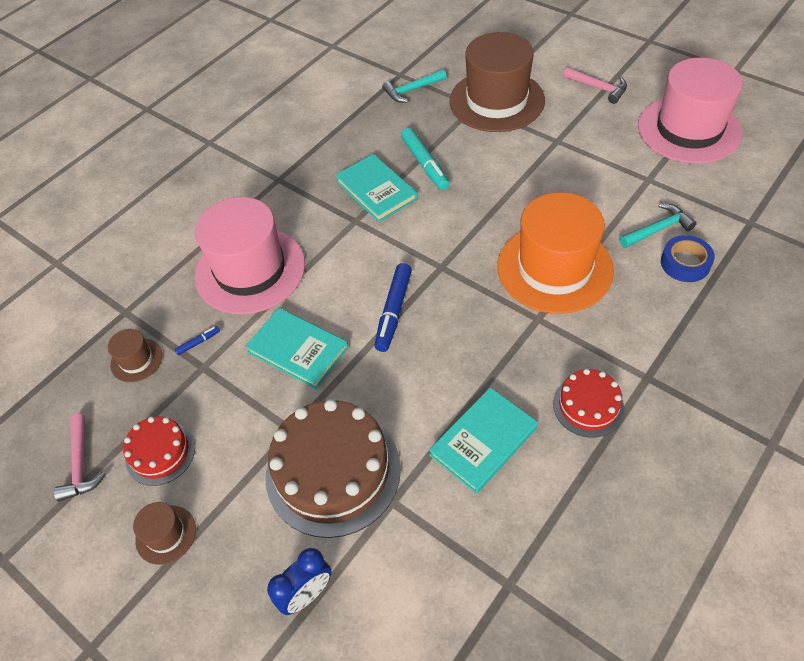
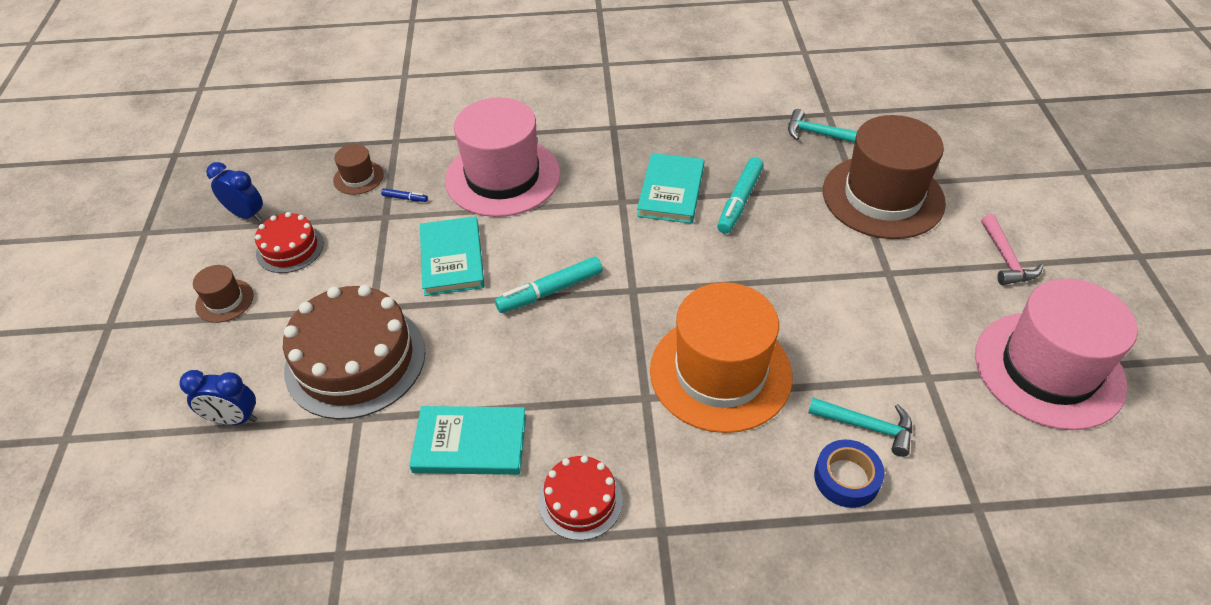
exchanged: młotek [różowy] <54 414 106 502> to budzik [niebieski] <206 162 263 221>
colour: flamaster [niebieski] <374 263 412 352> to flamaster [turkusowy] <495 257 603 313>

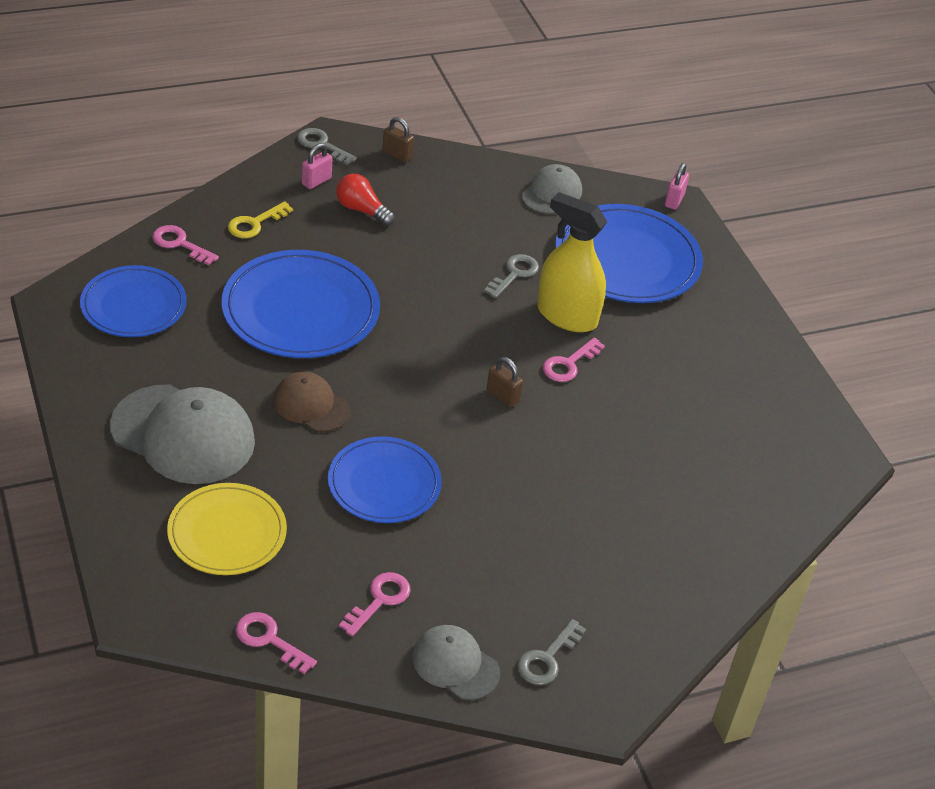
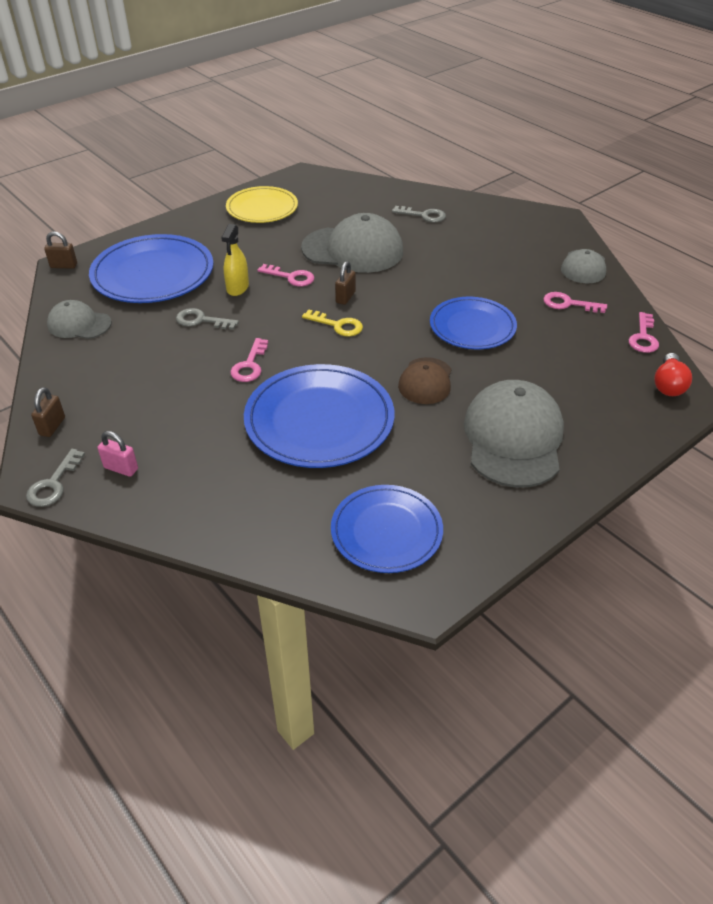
appeared: czapka [szary] <301 213 403 273>
relocated: klucz [różowy] <152 225 219 265> to <230 338 268 382>; talerz [żółty] <167 483 287 575> to <226 186 298 223>; klucz [żółty] <228 201 293 238> to <302 310 363 336>; żarówka [czerwony] <336 174 394 226> to <654 353 692 396>; klucz [szary] <517 619 586 685> to <392 206 446 223>
colour: kłódka [różowy] <665 163 689 210> to kłódka [brązowy] <44 231 77 269>
size: spryskiwacz [żółty] <537 192 607 332> = <221 224 249 296> x0.60

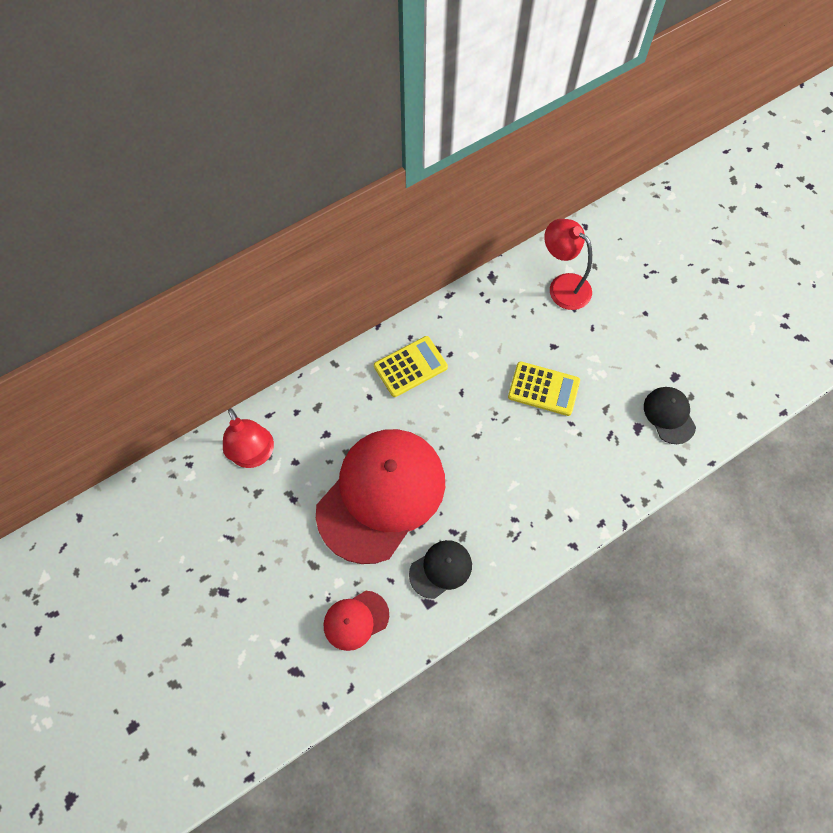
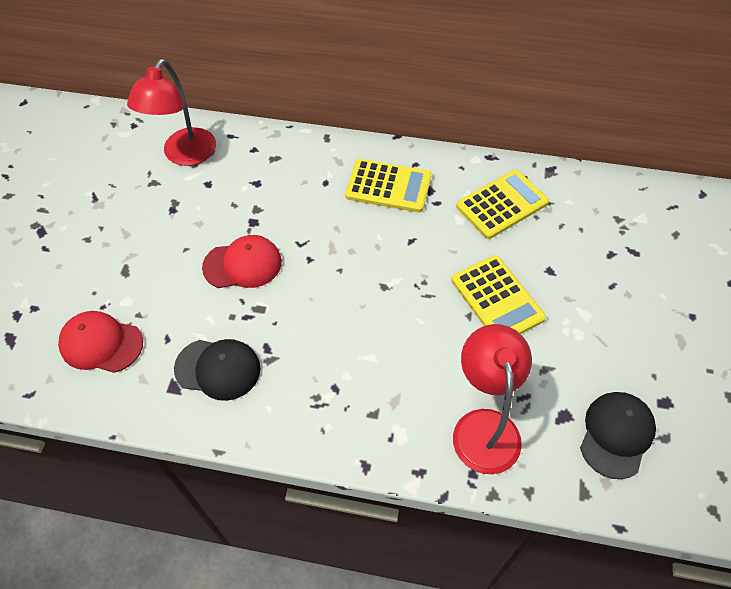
appeared: kalkulator [żółty] <456 170 549 239>
relocated: lampka [czerwony] <544 219 592 310> to <453 324 532 474>
size: czapka [czerwony] <316 429 445 564> = <202 235 282 288> x0.44

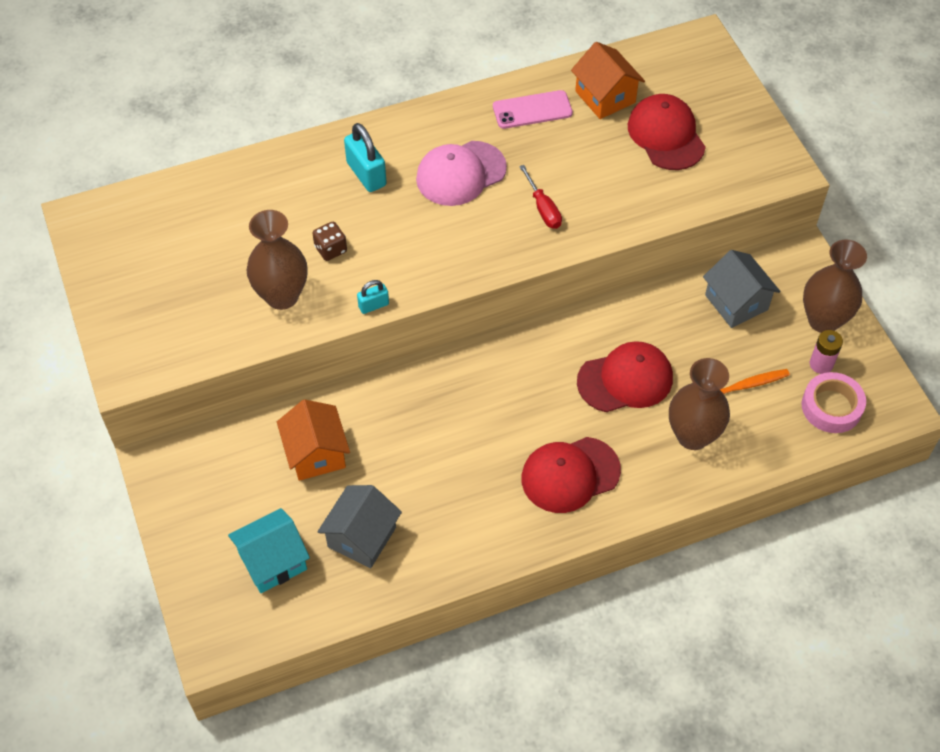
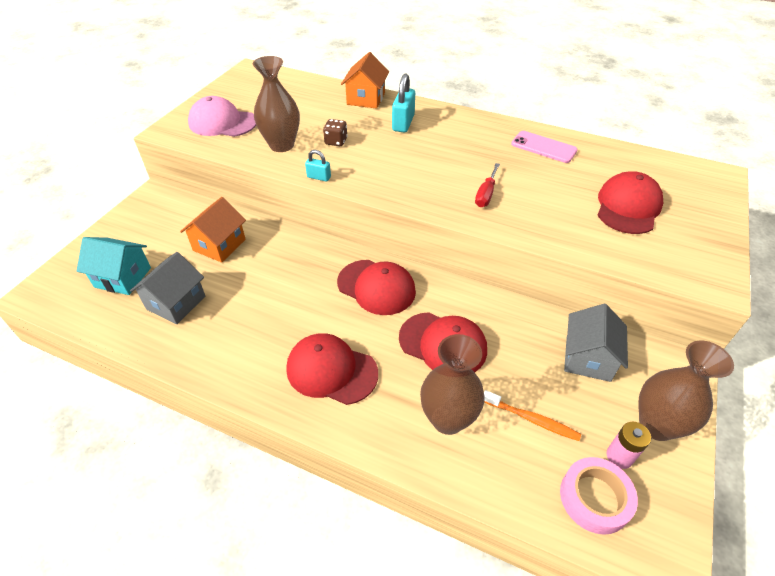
appeared: czapka [czerwony] <337 260 416 315>
relocated: czapka [różowy] <416 141 507 206> to <188 96 256 137>; domek [pomarańczowy] <571 42 645 119> to <341 52 389 109>
spun: domek [szary] <317 485 402 568> = <130 252 205 324> 45 degrees counterclockwise

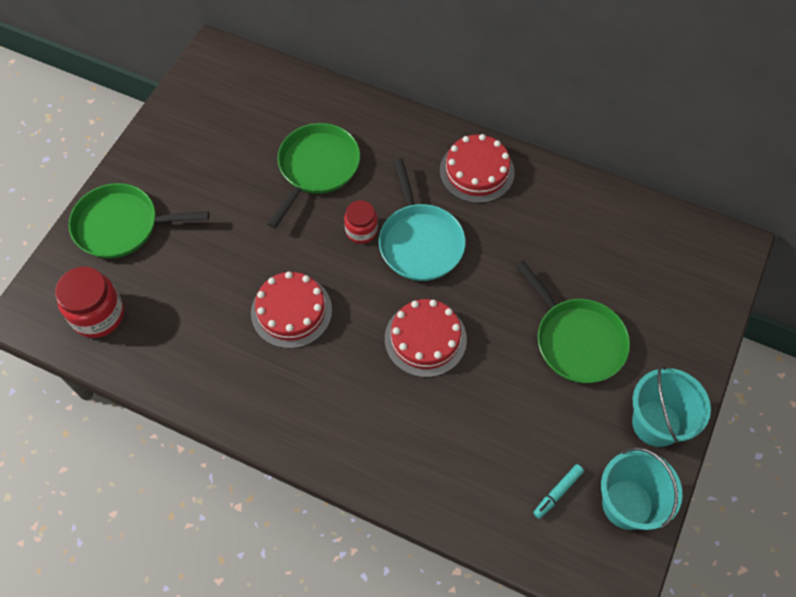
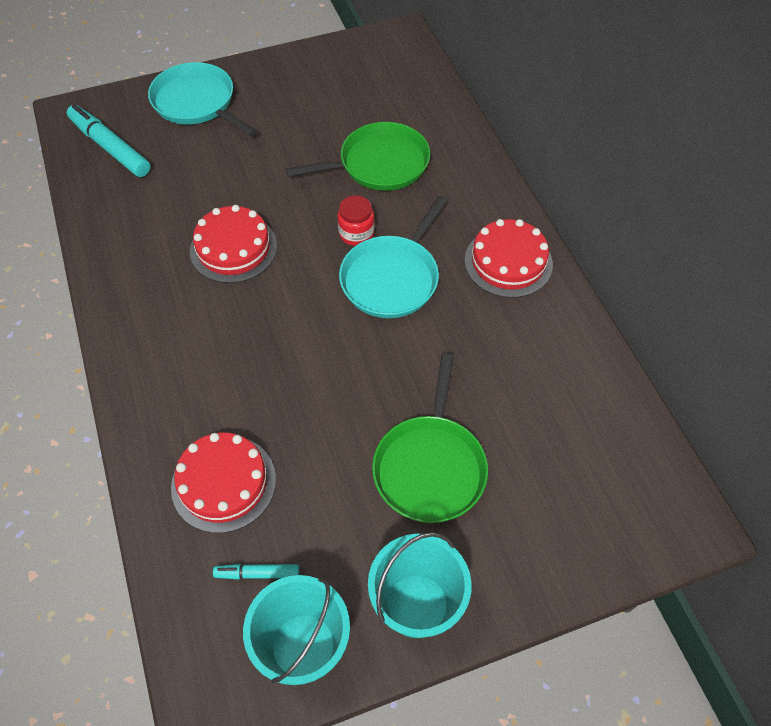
relocated: tort [czerwony] <385 299 467 377> to <171 433 276 533>
exchanged: słoik [czerwony] <55 267 124 338> to flamaster [turkusowy] <67 104 151 177>
colour: patelnia [zielony] <69 183 209 259> to patelnia [turkusowy] <148 62 256 136>

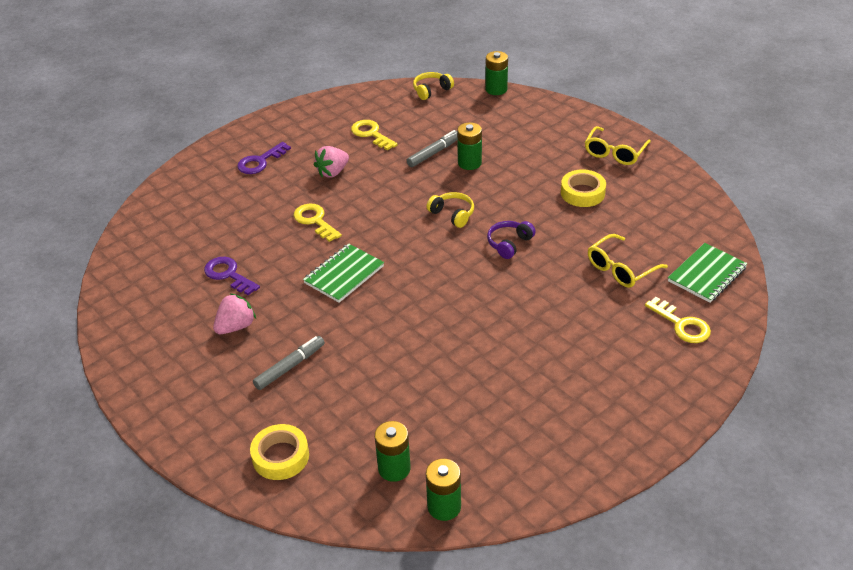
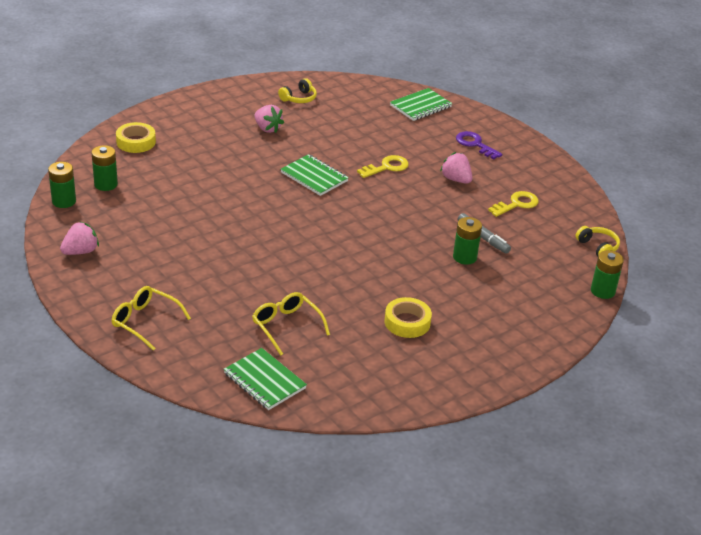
missing: klucz [fioletowy] <204 257 260 295>; flamaster [szary] <253 336 325 390>; słuchawki [fioletowy] <487 221 536 259>; klucz [żółty] <645 297 711 343>
appeared: truskawka [różowy] <60 222 99 255>; zeszyt [zielony] <390 88 452 121>
relocated: słuchawki [żółty] <427 192 474 228> to <278 78 317 103>; okulary [żółty] <585 126 651 165> to <111 286 191 350>

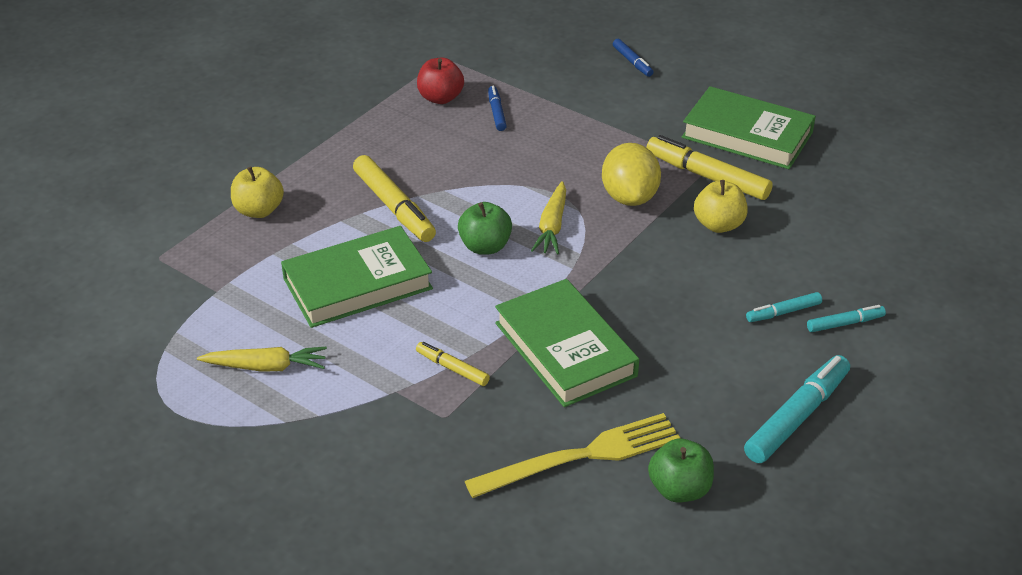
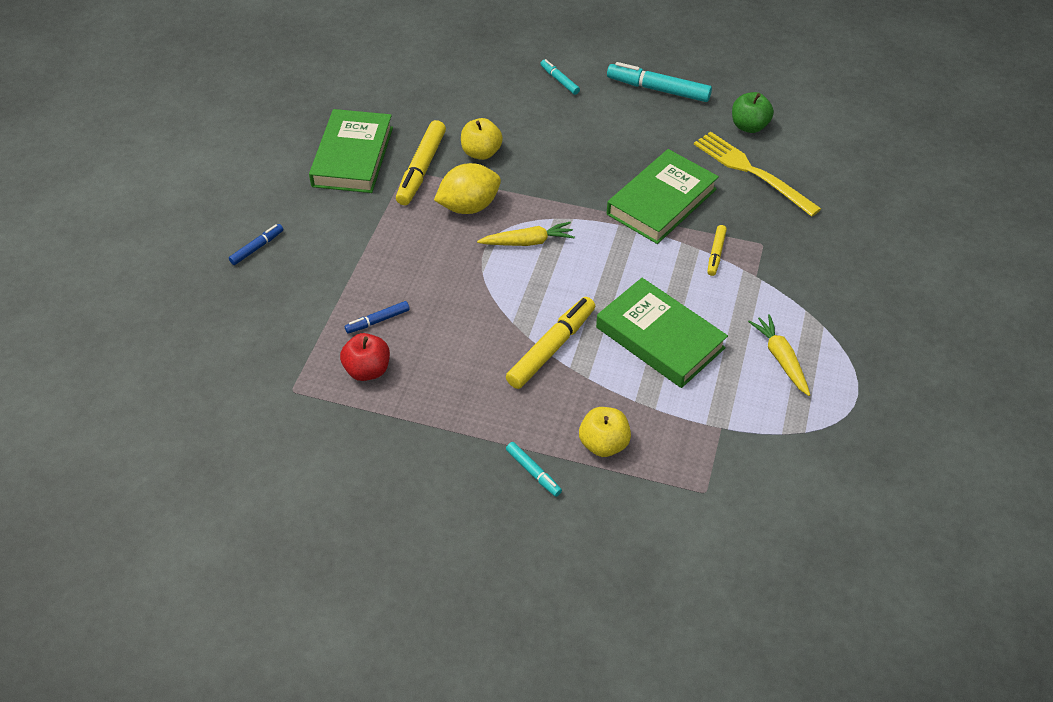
missing: jabłko [zielony] <458 202 512 255>
relocated: flamaster [turkusowy] <746 292 822 322> to <506 442 562 497>

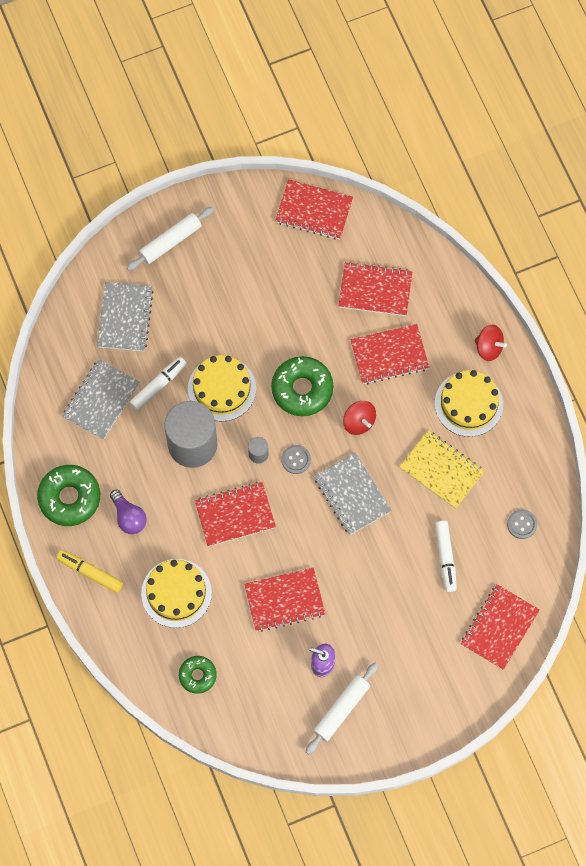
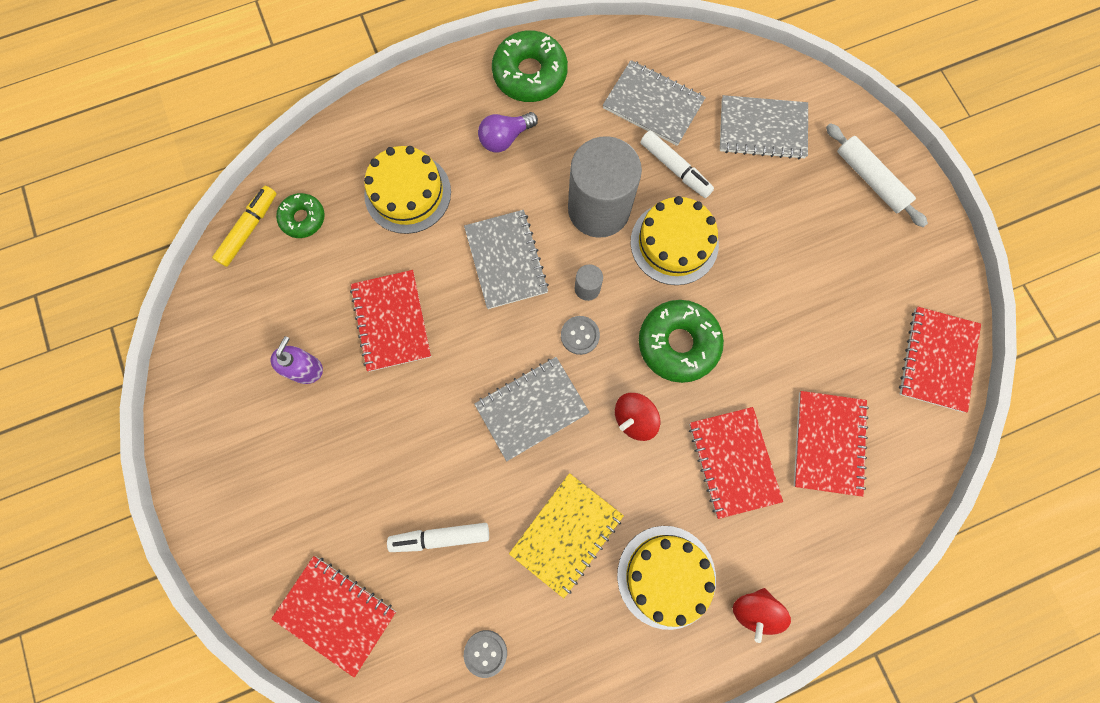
missing: wałek do ciasta [biały] <306 663 378 754>
relocated: flamaster [żółty] <56 550 123 593> to <212 186 277 267>
colour: zeszyt [czerwony] <195 482 276 547> to zeszyt [szary] <464 210 549 309>

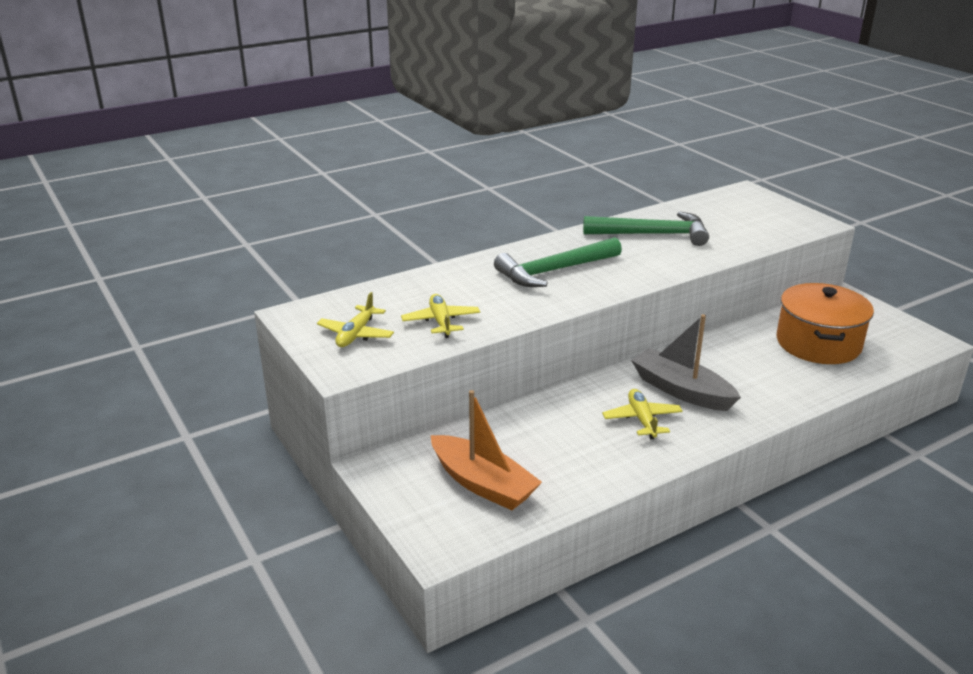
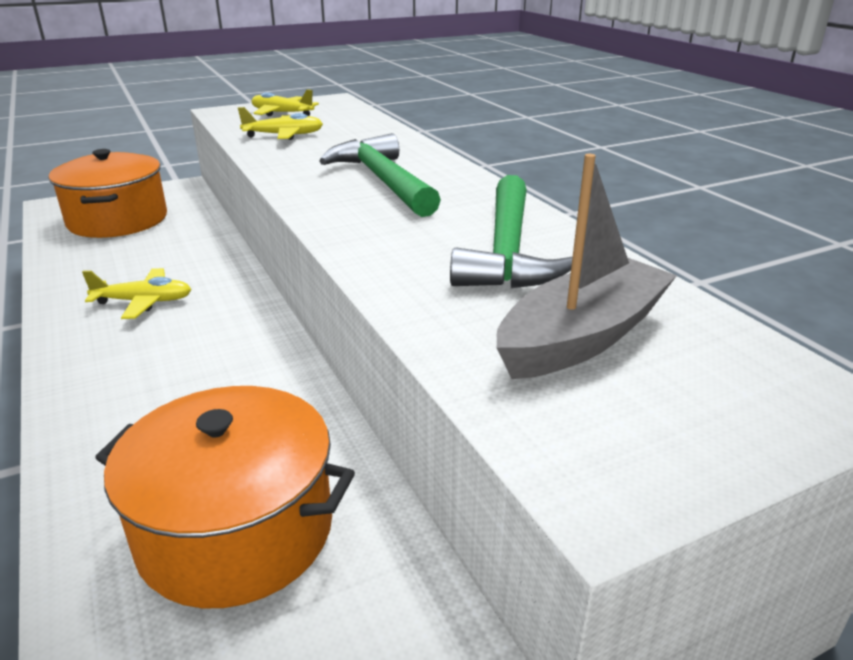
relocated: łódka [szary] <631 314 741 411> to <497 154 677 379>
exchanged: łódka [pomarańczowy] <431 390 542 510> to garnek [pomarańczowy] <49 149 167 238>

